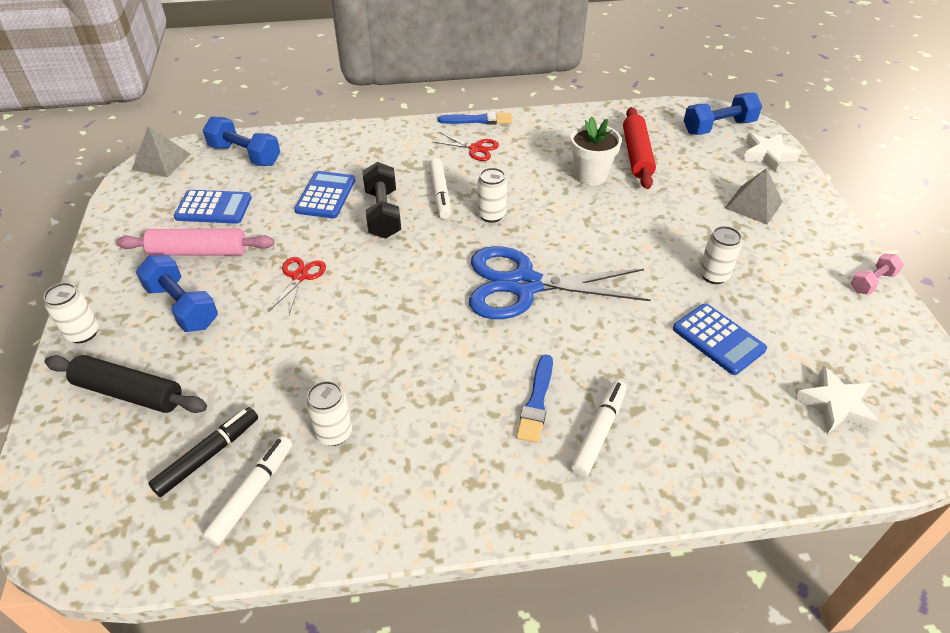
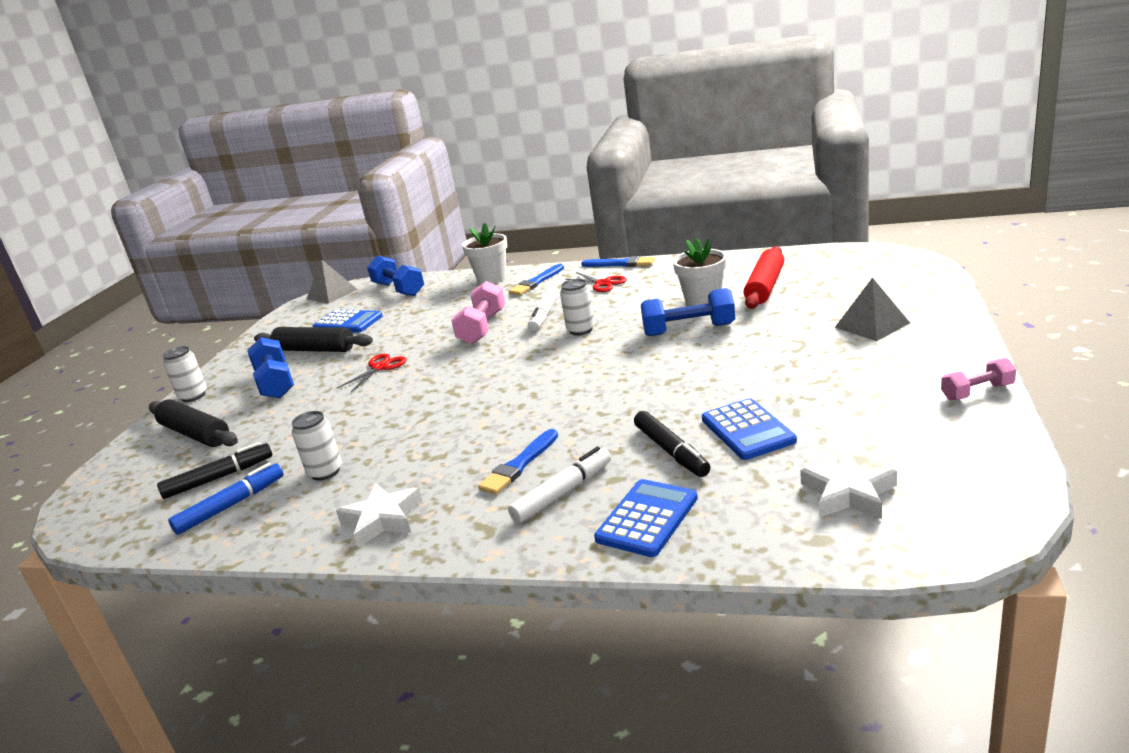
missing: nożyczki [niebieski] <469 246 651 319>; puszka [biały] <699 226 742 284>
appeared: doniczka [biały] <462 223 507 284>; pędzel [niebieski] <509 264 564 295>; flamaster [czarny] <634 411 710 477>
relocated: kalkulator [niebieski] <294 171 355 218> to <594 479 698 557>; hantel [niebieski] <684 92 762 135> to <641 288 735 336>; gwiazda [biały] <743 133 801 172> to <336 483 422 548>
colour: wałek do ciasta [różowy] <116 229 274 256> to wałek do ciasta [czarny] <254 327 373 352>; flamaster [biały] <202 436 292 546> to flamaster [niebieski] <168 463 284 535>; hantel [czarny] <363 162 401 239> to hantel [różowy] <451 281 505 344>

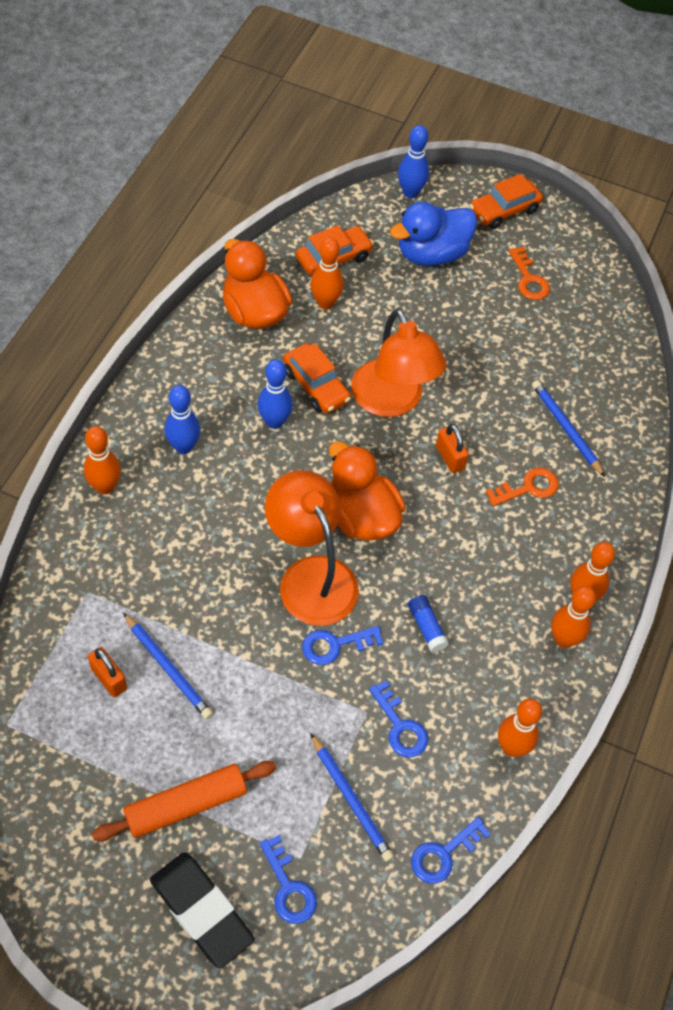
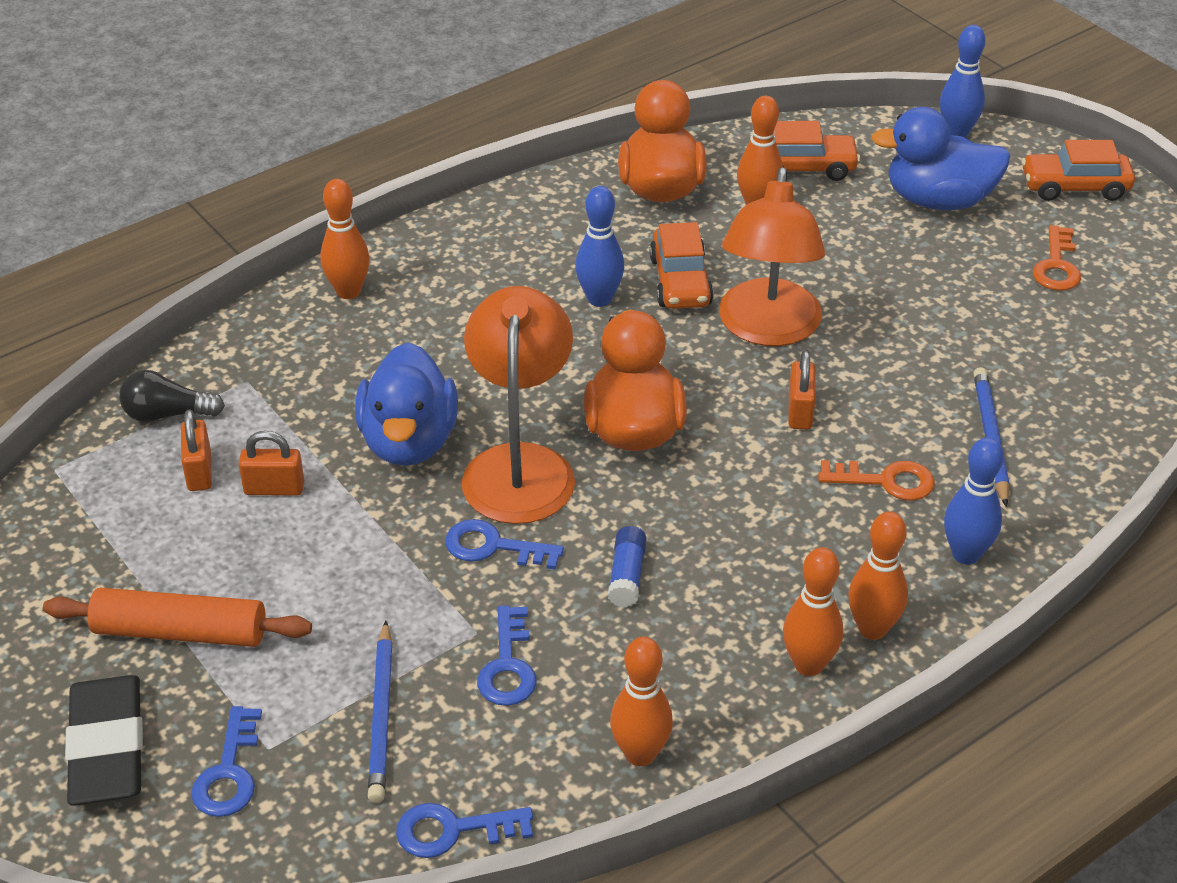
appeared: żarówka [czarny] <119 370 225 422>; kaczka [niebieski] <355 342 458 466>
relocated: kręgiel [niebieski] <164 385 200 454> to <944 437 1004 565>
exchanged: ołówek [niebieski] <123 613 213 719> to kłódka [pomarańczowy] <239 431 304 496>

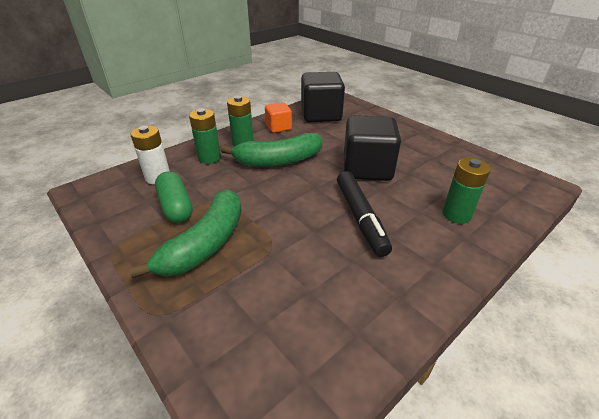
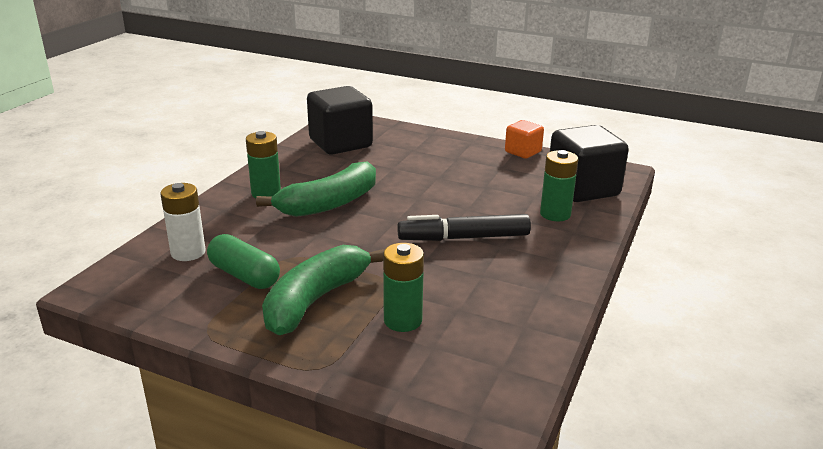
relocated: bateria [zielony] <189 108 221 164> to <383 243 424 332>; sześcian [pomarańczowy] <265 102 292 133> to <505 120 544 159>; sześcian [czarny] <344 115 401 181> to <550 125 629 202>
spun: banan [zielony] <129 189 241 278> = <262 245 385 335> 150 degrees counterclockwise; flamaster [czarny] <337 171 392 257> = <397 214 531 241> 120 degrees clockwise

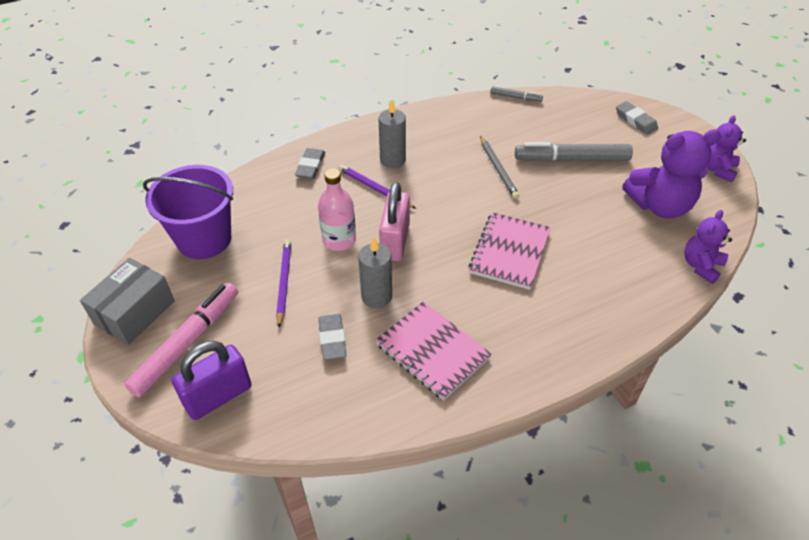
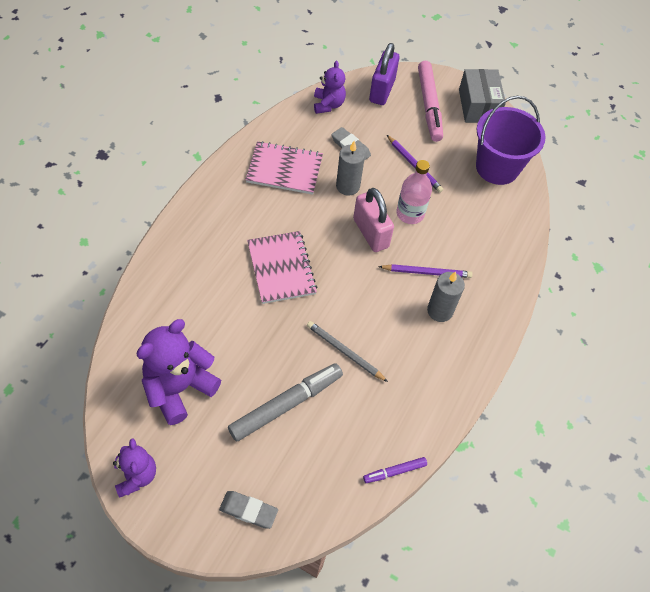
missing: gumka do mazania [szary] <295 148 325 179>
relocated: miś [fioletowy] <684 210 732 284> to <314 61 346 114>
colour: flamaster [szary] <490 86 543 102> to flamaster [fioletowy] <363 457 427 483>

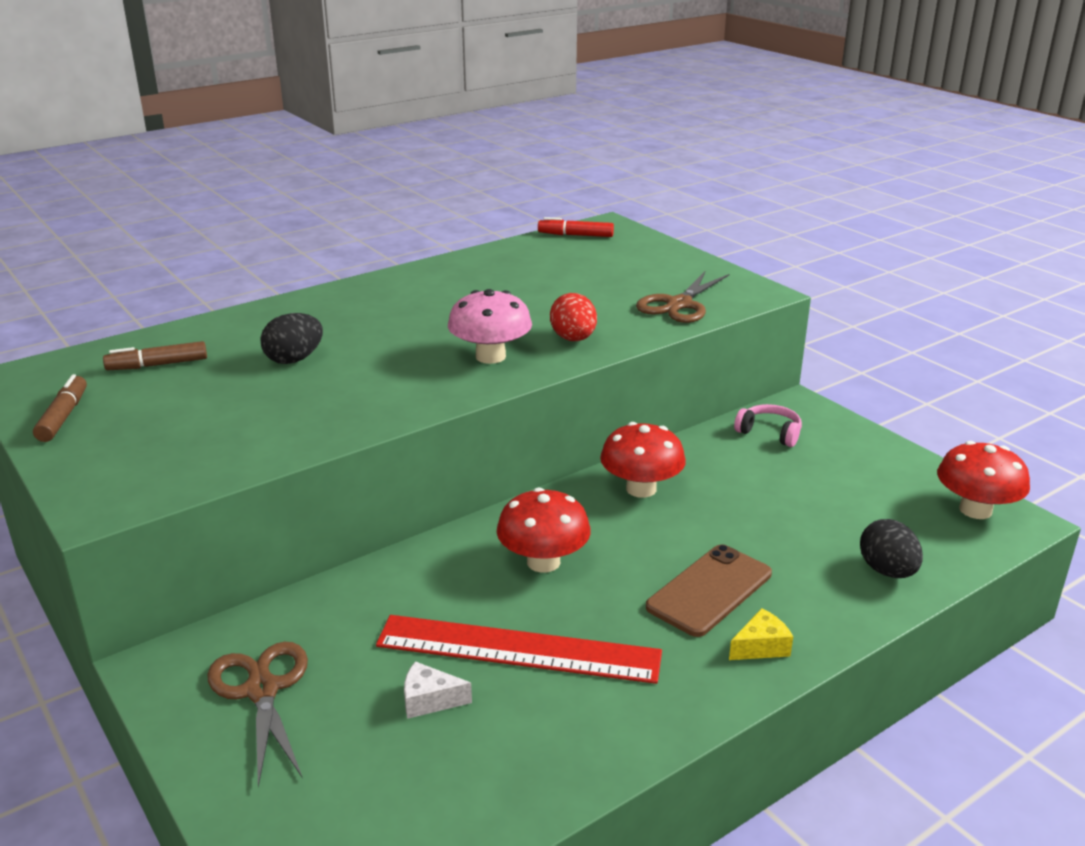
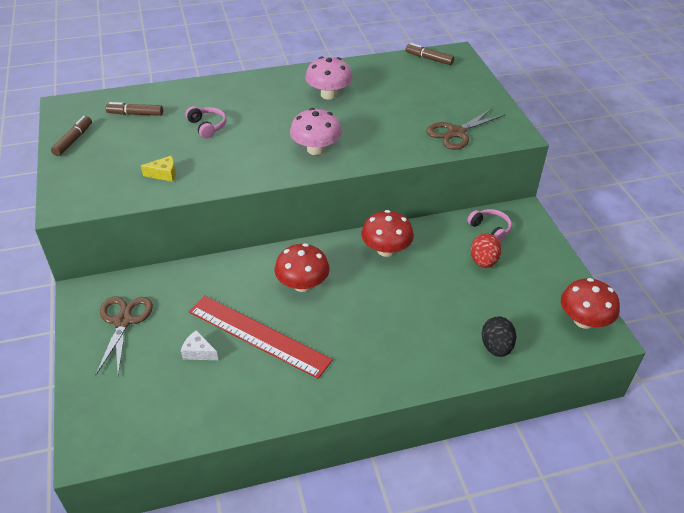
missing: telefon [brązowy] <646 544 772 637>
appeared: grzyb [różowy] <305 57 353 99>
relocated: jajko [czerwony] <550 293 597 341> to <471 233 501 268>; ser [żółty] <729 608 793 660> to <141 156 176 182>
exchanged: jajko [czarny] <260 313 323 364> to słuchawki [różowy] <186 106 226 138>
colour: flamaster [czerwony] <538 217 614 237> to flamaster [brązowy] <405 43 454 65>

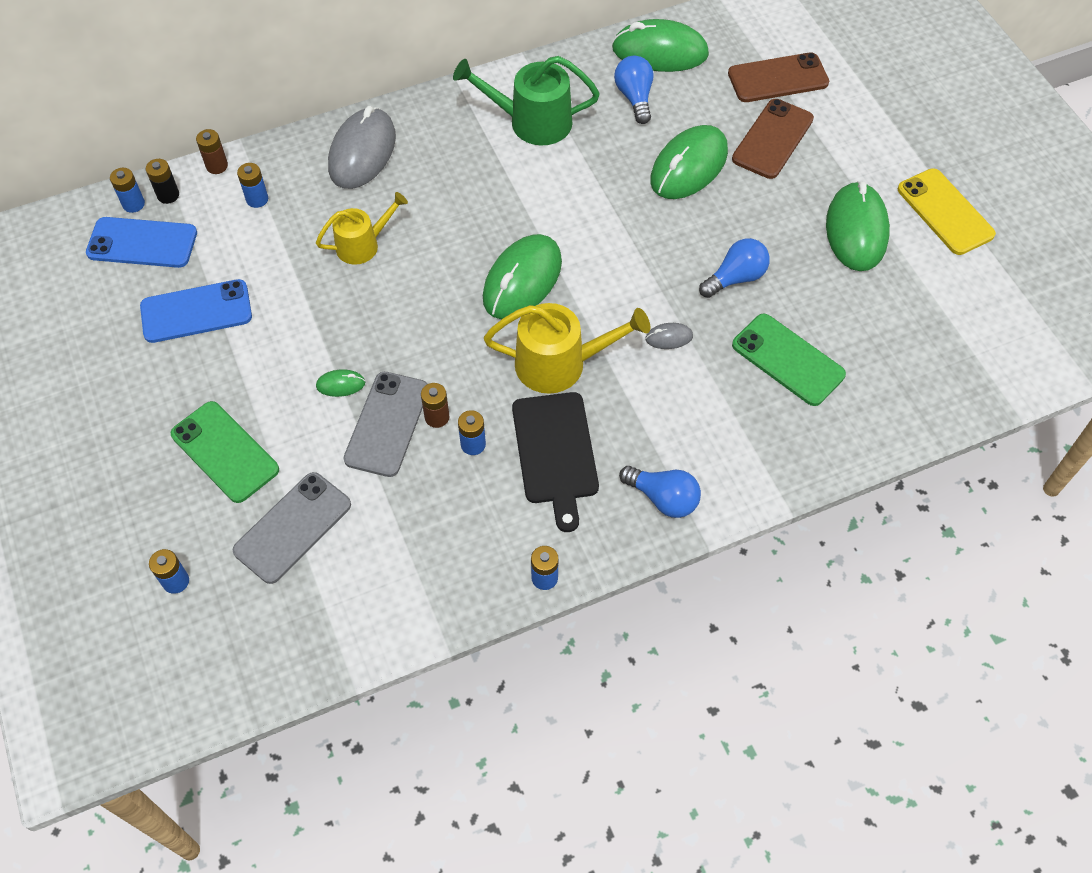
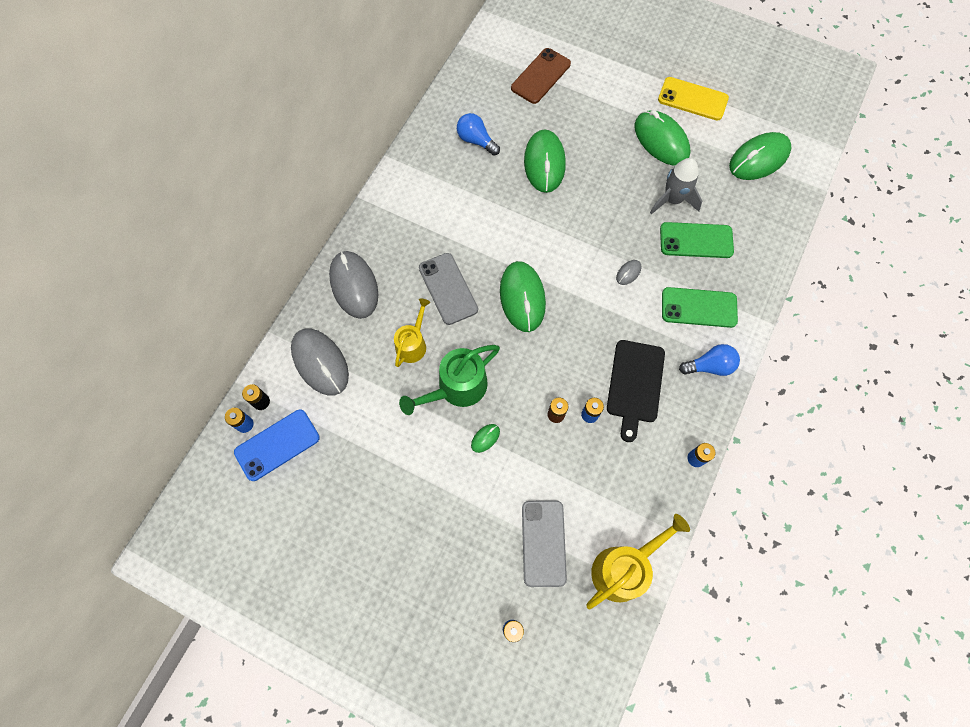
missing: telefon [niebieski] <140 279 252 343>; bateria [brązowy] <196 129 228 174>; żarówka [niebieski] <699 238 770 298>; telefon [brązowy] <732 99 814 179>
appeared: rakieta [szary] <650 158 702 215>
relocated: telefon [zielony] <171 401 279 503> to <662 287 738 328>; telefon [szary] <343 372 428 477> to <419 253 478 325>; konewka [zielony] <453 56 600 145> to <399 345 500 415>; konewka [żółty] <484 303 650 394> to <587 514 690 609>; myszka [zielony] <612 19 709 72> to <729 132 792 180>
exchanged: bateria [niebieski] <237 163 268 208> to myszka [szary] <291 329 349 396>
spun: deska do krojenia [czarny] <512 392 599 532> = <607 340 665 442> 60 degrees clockwise

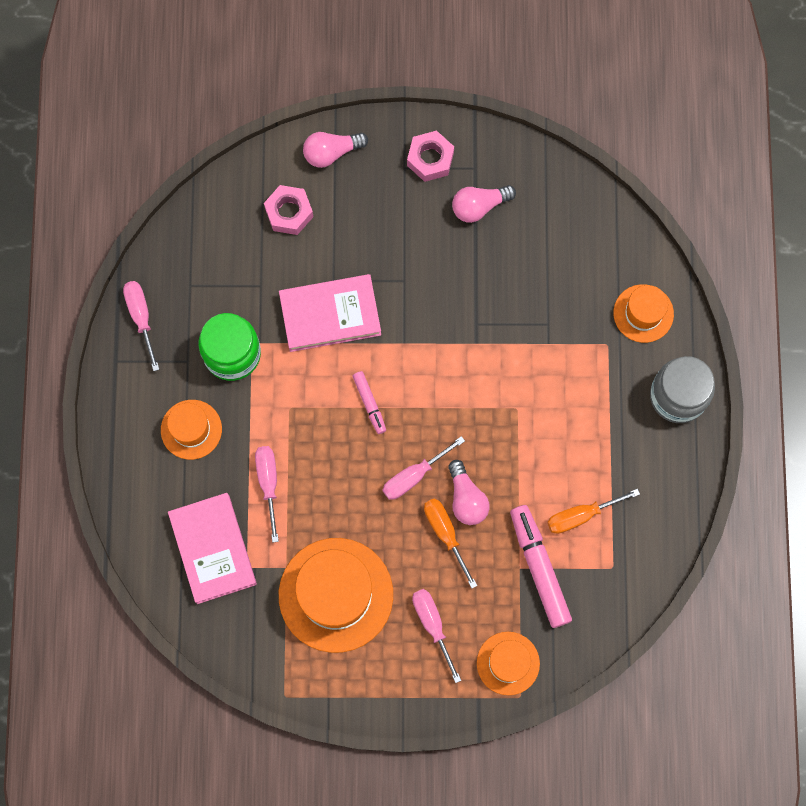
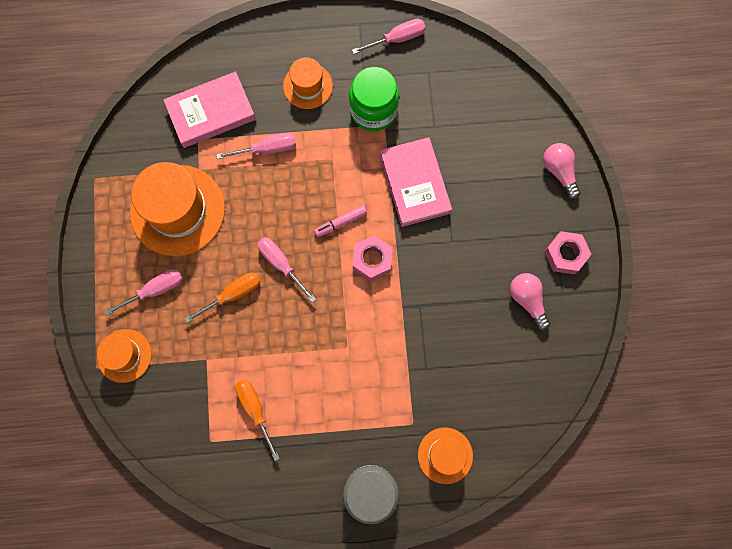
missing: żarówka [różowy] <448 460 490 525>; flamaster [różowy] <510 505 572 628>
relocated: nakrętka [różowy] <264 185 313 235> to <353 235 392 281>

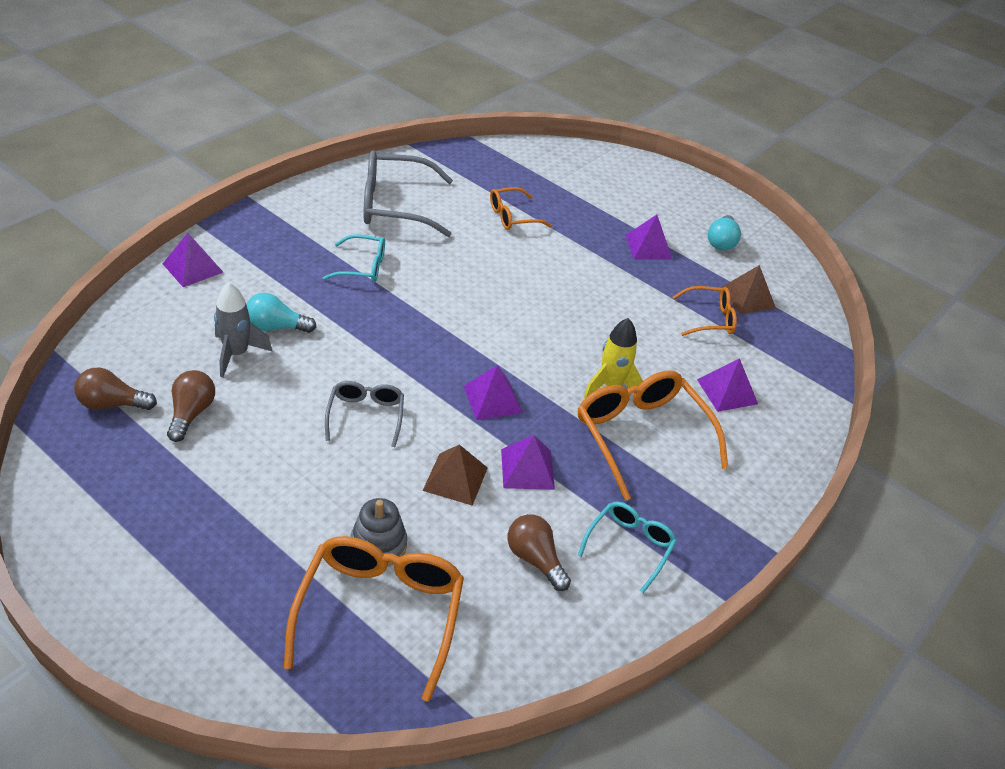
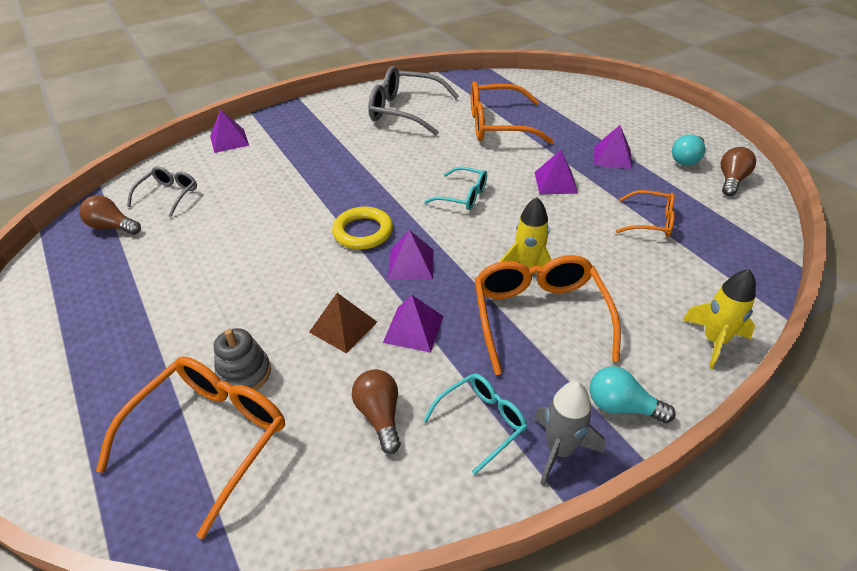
missing: piramida [brązowy] <720 265 776 314>
appeared: pierścień [żółty] <332 207 393 249>; rakieta [żółty] <683 269 756 369>
relocated: żarówka [brązowy] <167 370 215 442> to <721 147 756 196>; rakieta [szary] <214 282 272 378> to <534 381 605 486>; żarówka [turkusowy] <246 293 316 333> to <590 366 676 423>; okulary [turkusowy] <323 234 385 282> to <424 167 487 210>; okulary [szary] <325 381 404 447> to <127 166 197 217>; piramida [fioletowy] <697 358 758 412> to <534 150 578 194>
size: okulary [pomarańczowy] <490 187 552 230> = <471 81 554 144> x1.77

